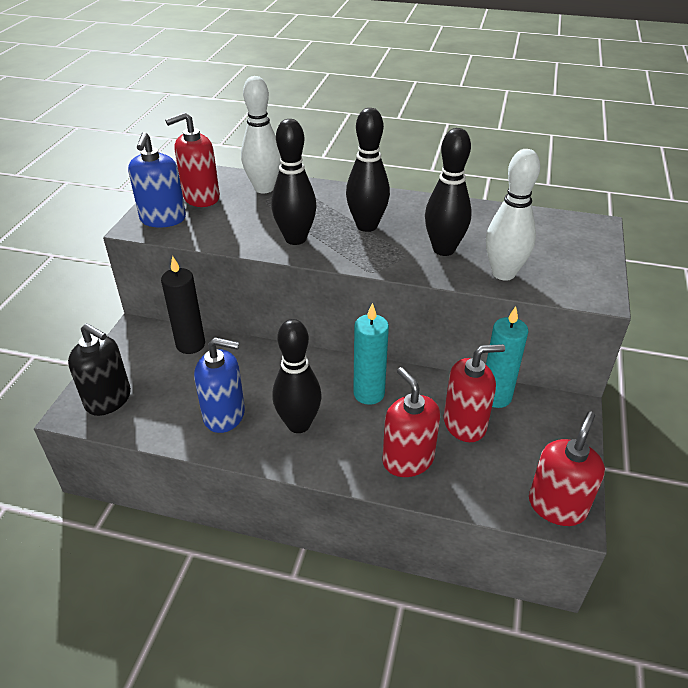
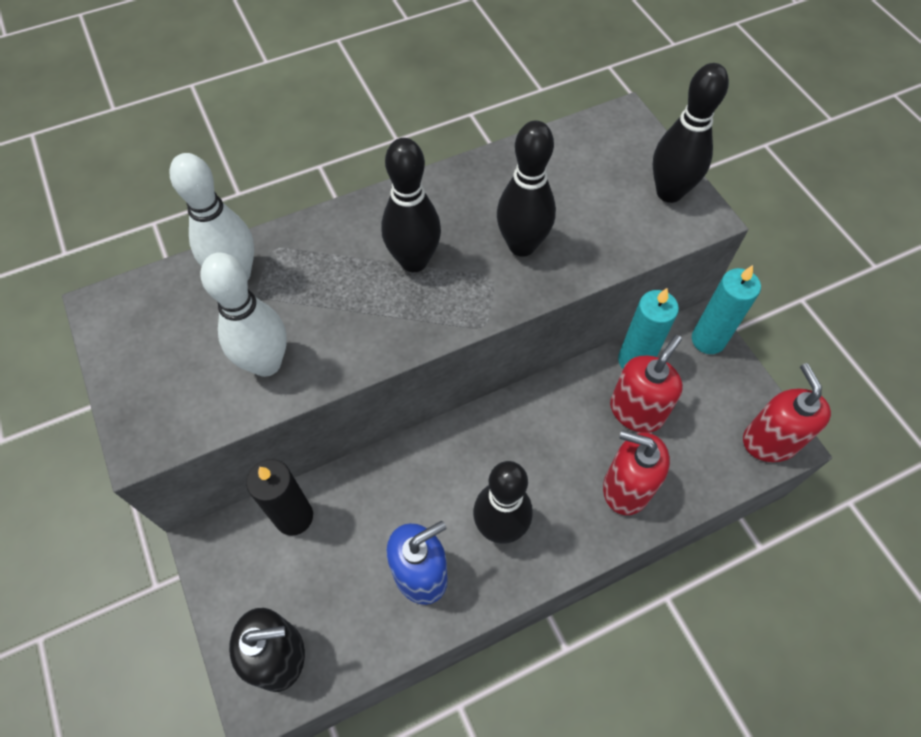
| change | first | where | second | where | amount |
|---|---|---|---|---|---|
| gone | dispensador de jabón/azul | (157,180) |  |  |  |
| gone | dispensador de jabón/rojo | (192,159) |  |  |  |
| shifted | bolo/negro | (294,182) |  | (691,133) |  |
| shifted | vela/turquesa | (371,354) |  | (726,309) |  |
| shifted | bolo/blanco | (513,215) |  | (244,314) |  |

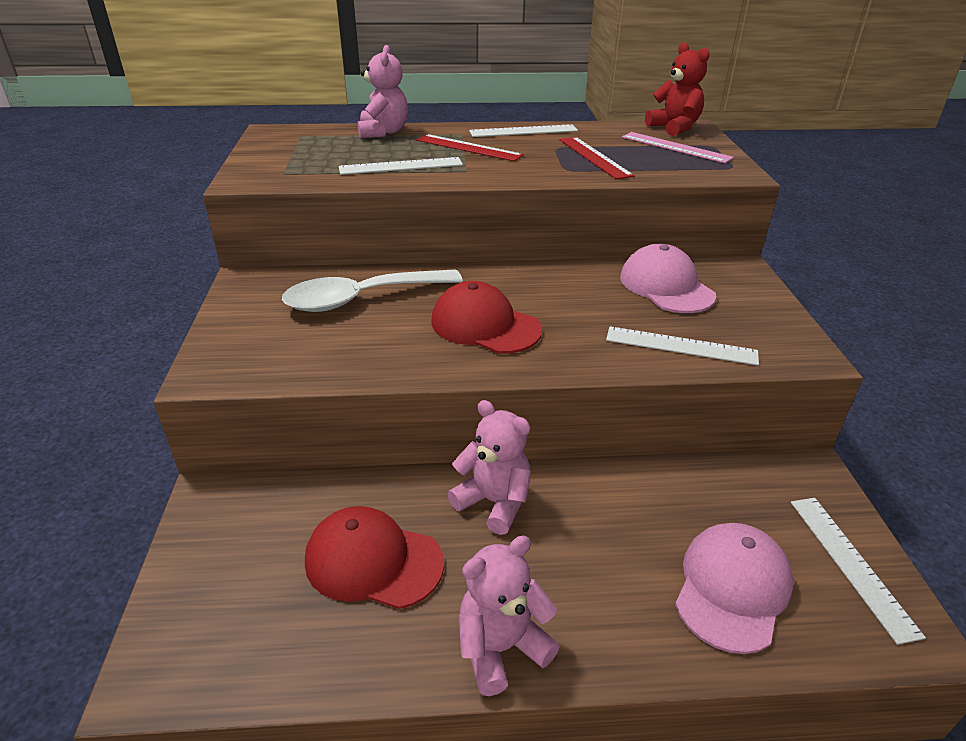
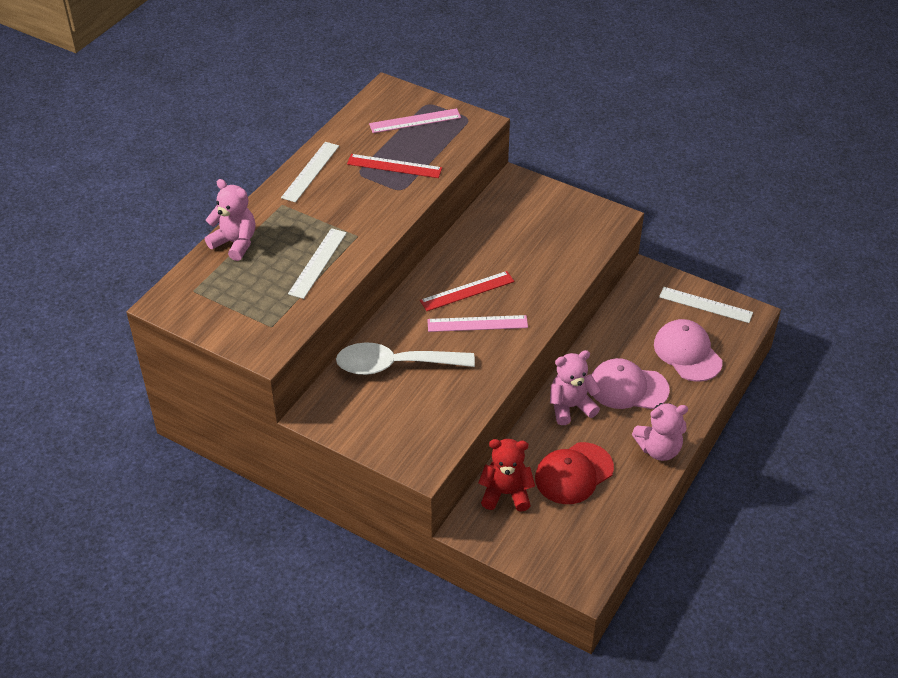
| change | first | where | second | where | amount |
|---|---|---|---|---|---|
| gone | regla/blanco | (682,346) |  |  |  |
| shifted | regla/rojo | (470,147) |  | (467,291) |  |
| shifted | gorra/rosa | (668,278) |  | (631,383) |  |
| shifted | osito/rojo | (677,89) |  | (506,475) |  |
| swapped | gorra/rojo | (486,317) | regla/rosa | (477,323) |  |
| rotated | cuchara/blanco | (372,290) |  | (405,358) | 75 degrees clockwise |
| rotated | osito/rosa | (509,616) |  | (660,432) | 105 degrees counterclockwise |

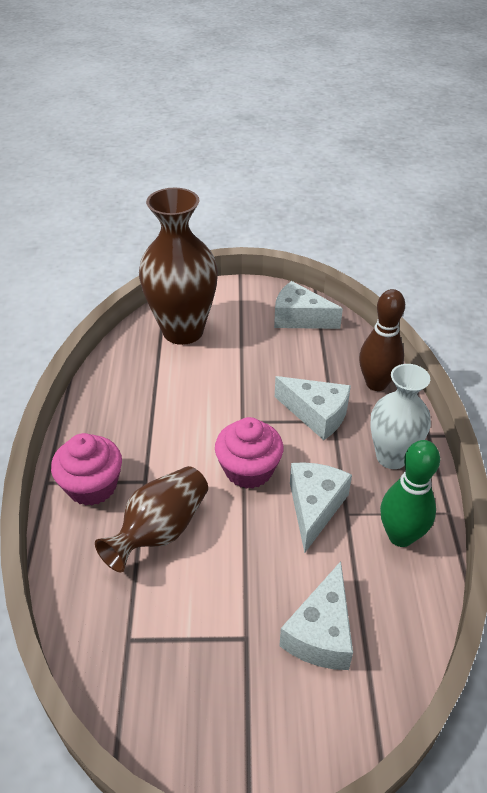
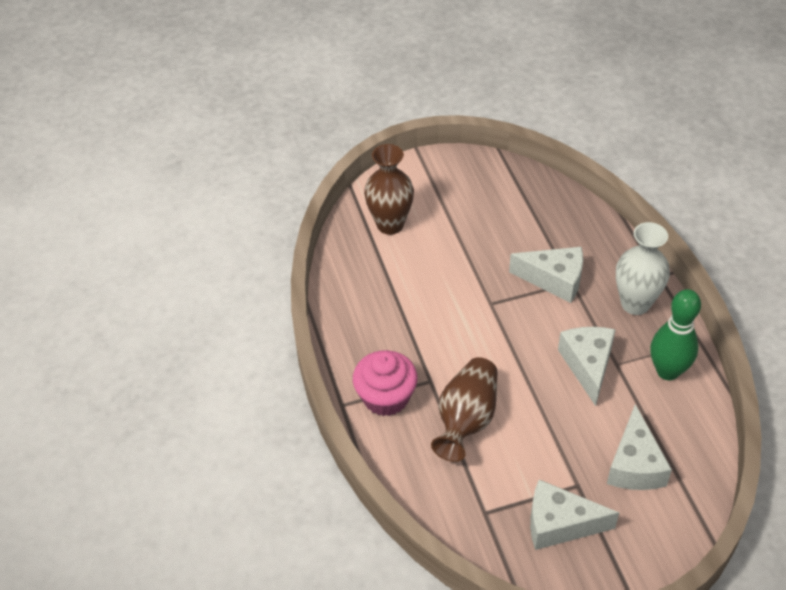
| change | first | where | second | where | amount |
|---|---|---|---|---|---|
| gone | magdalena/rosa | (249,453) |  |  |  |
| gone | bolo/marrón | (382,340) |  |  |  |
| shifted | queso/blanco | (308,305) |  | (574,514) |  |
| scaled | florero/marrón | (178,266) |  | (389,189) | x0.64 |

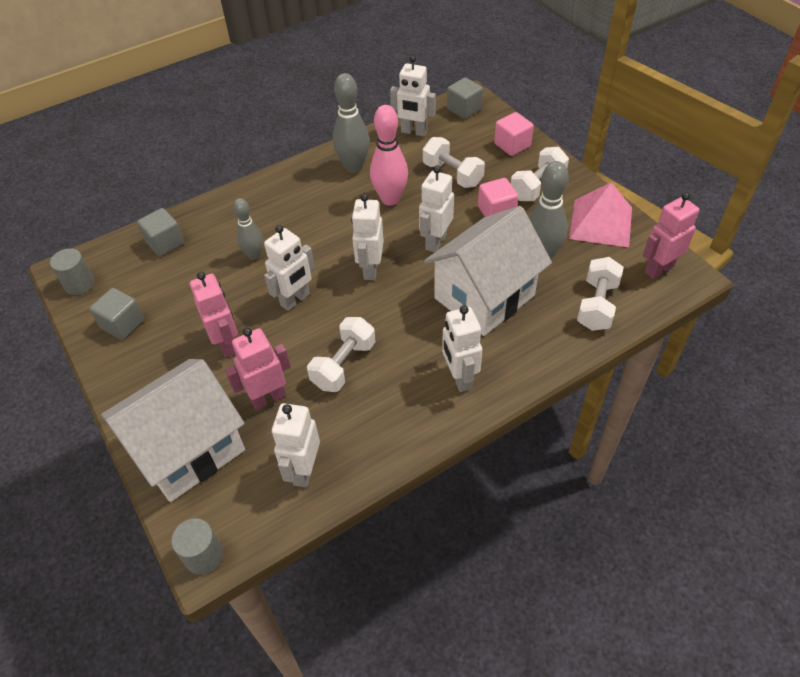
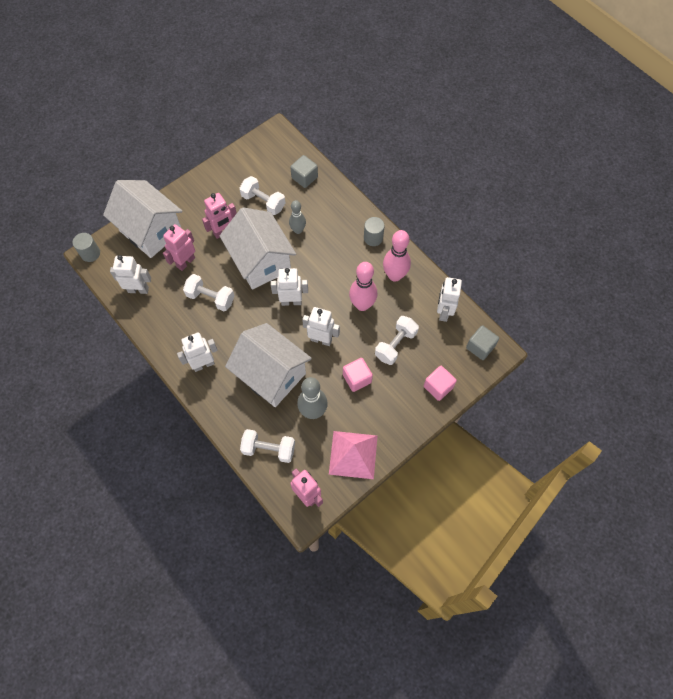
| change | first | where | second | where | amount |
|---|---|---|---|---|---|
| gone | cubo/gris | (116,314) |  |  |  |
| shifted | cilindro/gris | (72,271) |  | (374,231) |  |
| shifted | mancuerna/blanco | (540,174) |  | (262,195) |  |
| swapped | robot/blanco | (289,268) | casa/blanco | (258,248) |  |
| repainted | bolo/gris | (351,123) | bolo/rosa | (397,256) |  |
| rotated | robot/rosa | (258,369) |  | (179,247) | 105 degrees counterclockwise |

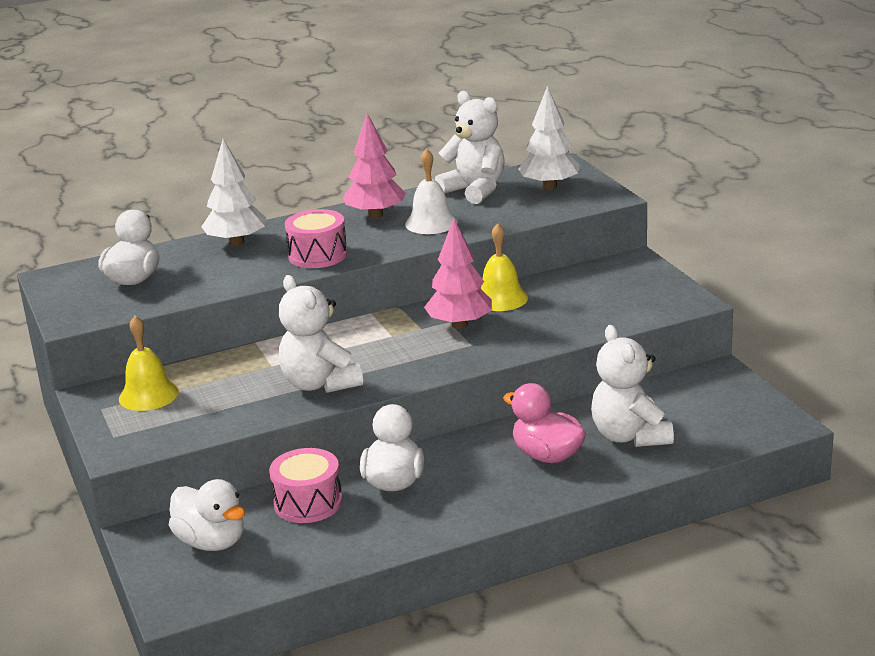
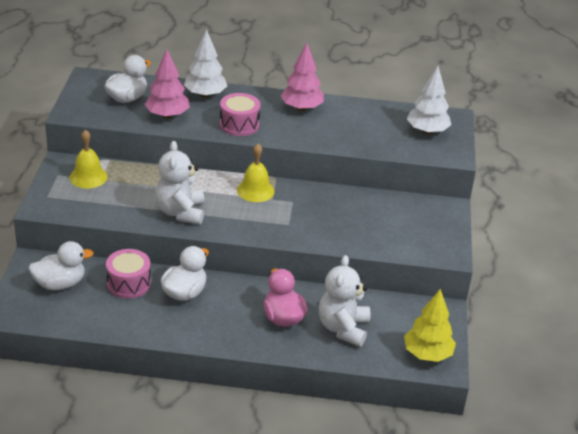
| change | first | where | second | where | amount |
|---|---|---|---|---|---|
| gone | campana/blanco | (431,191) |  |  |  |
| gone | osito/blanco | (470,147) |  |  |  |
| new |  |  | árbol/amarillo | (430,325) |  |
| shifted | árbol/rosa | (458,273) |  | (167,84) |  |
| shifted | campana/amarillo | (504,267) |  | (255,173) |  |
| rotated | pato/blanco | (207,515) |  | (61,265) | 90 degrees counterclockwise |

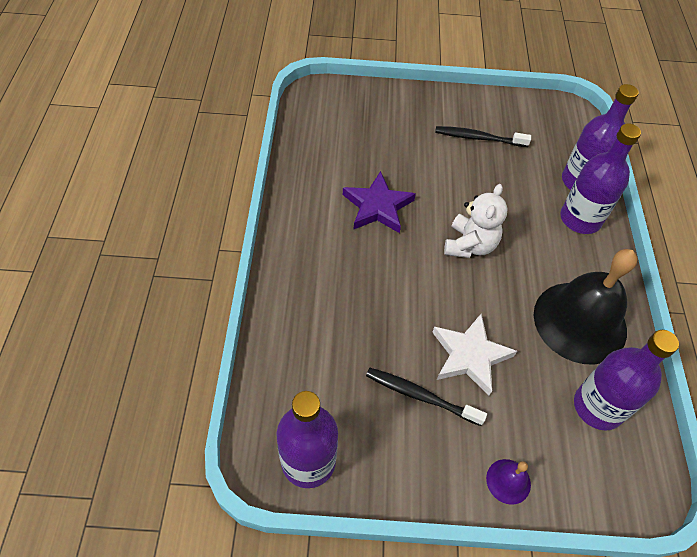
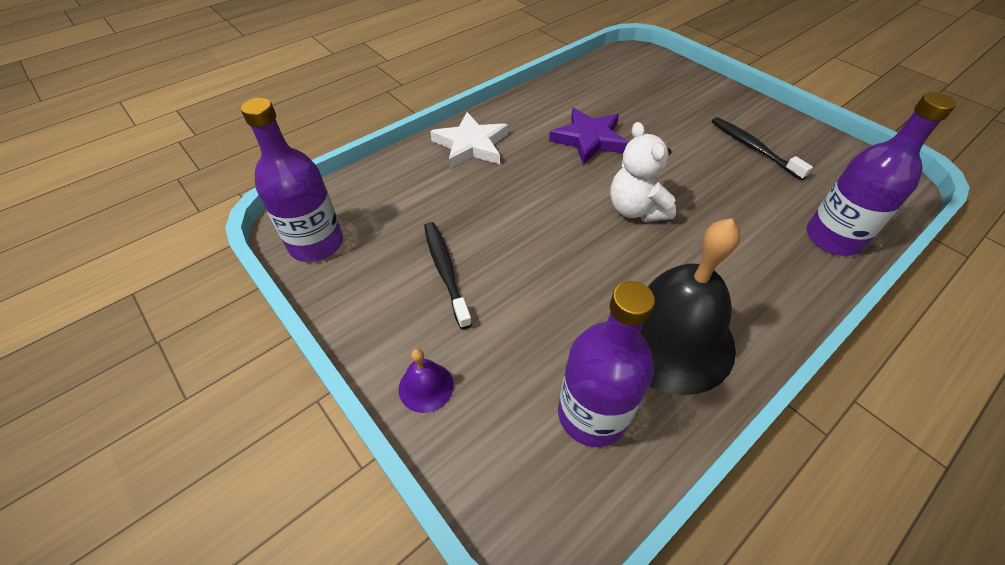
| change | first | where | second | where | amount |
|---|---|---|---|---|---|
| gone | botella/morado | (600,178) |  |  |  |
| shifted | estrella/blanco | (474,355) |  | (469,140) |  |
| rotated | osito/blanco | (476,221) |  | (643,172) | 90 degrees clockwise |

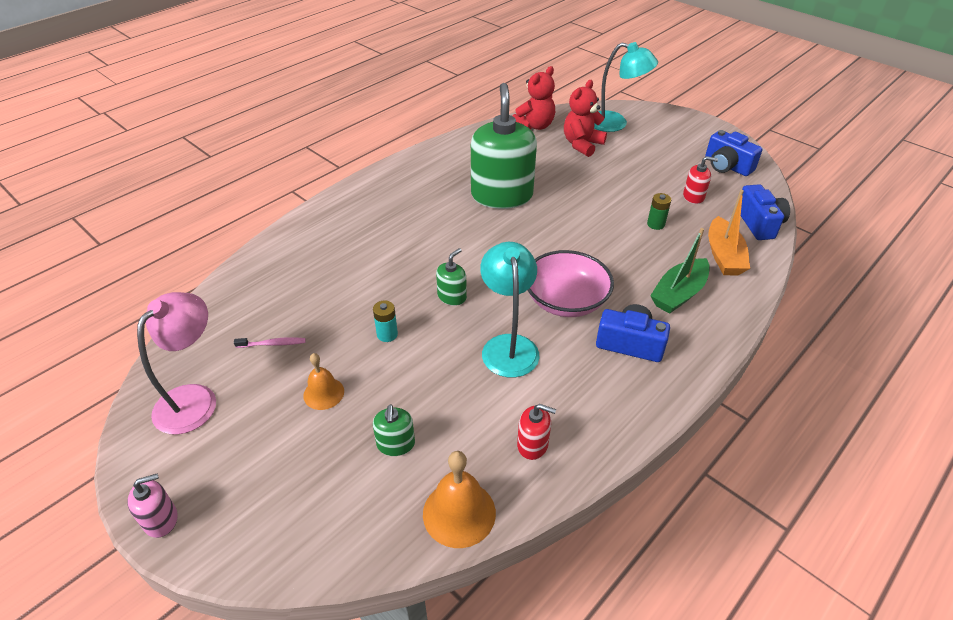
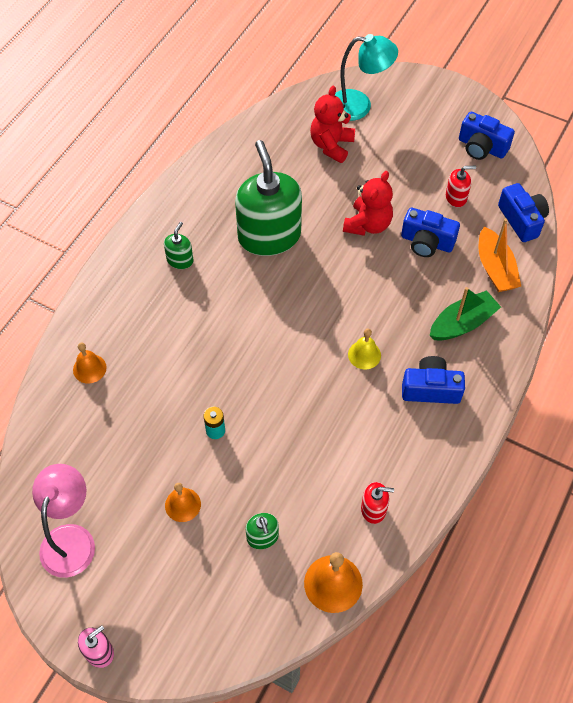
| change | first | where | second | where | amount |
|---|---|---|---|---|---|
| gone | cepillo de dientes/rosa | (270,342) |  |  |  |
| gone | lámpara/turquesa | (510,310) |  |  |  |
| new |  |  | campana/naranja | (90,363) |  |
| shifted | dispensador de jabón/verde | (451,277) |  | (178,245) |  |
| shifted | osito/rojo | (534,98) |  | (368,203) |  |
| swapped | cuenco/rosa | (570,283) | campana/amarillo | (364,348) |  |
| swapped | pila/verde | (659,211) | cámara/azul | (430,232) |  |
| rotated | barco/verde | (680,271) |  | (465,314) | 150 degrees counterclockwise |

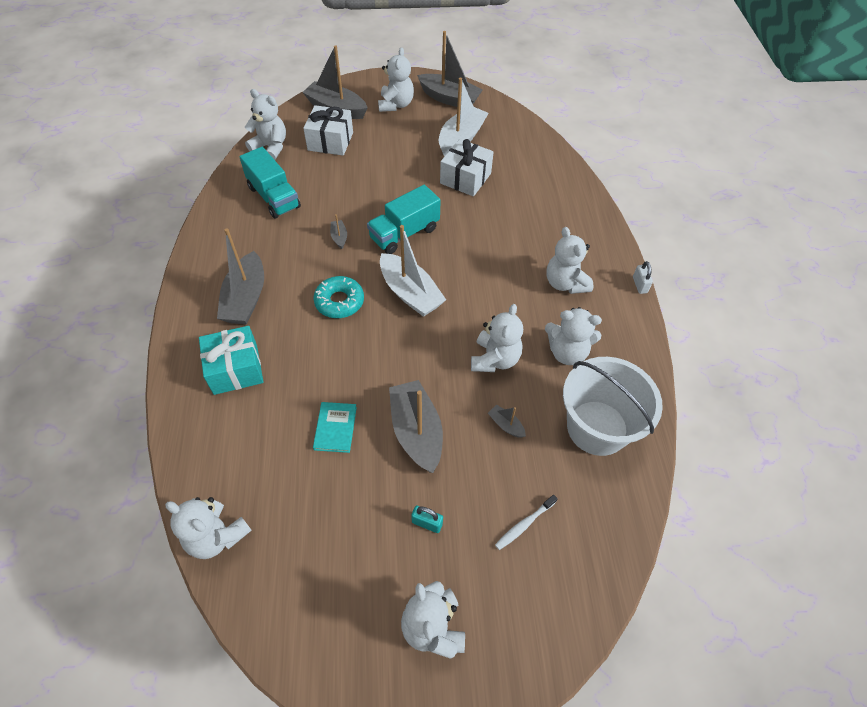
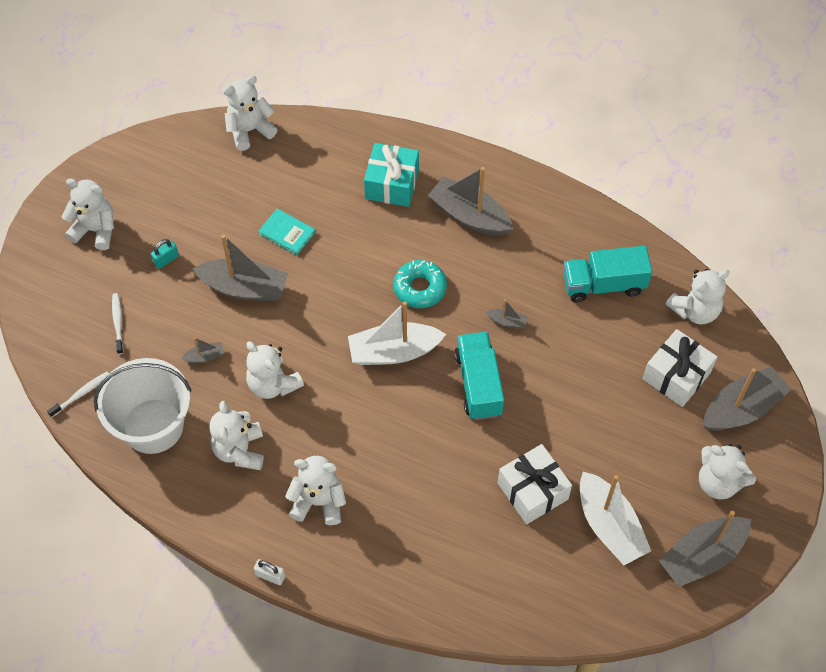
| change | first | where | second | where | amount |
|---|---|---|---|---|---|
| new |  |  | cepillo de dientes/blanco | (78,394) |  |
| rotated | osito/blanco | (573,336) |  | (236,435) | 45 degrees counterclockwise |

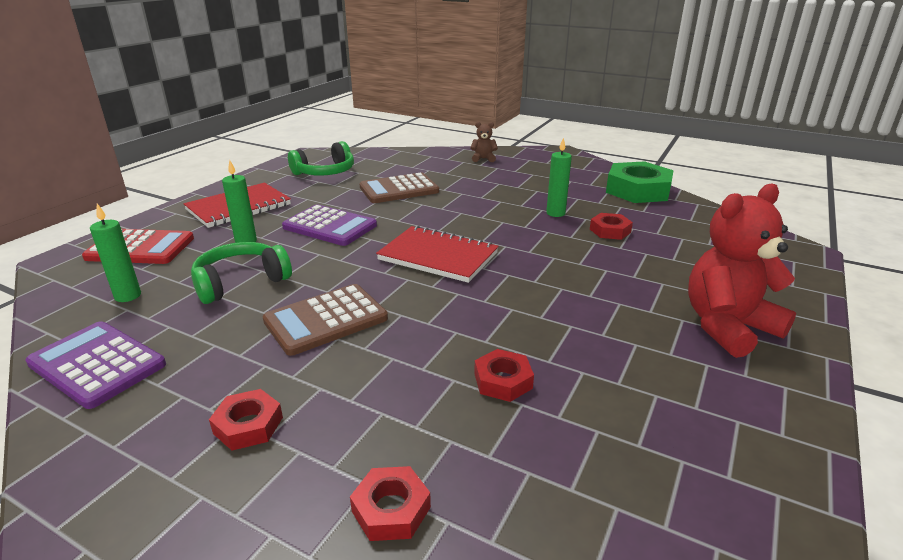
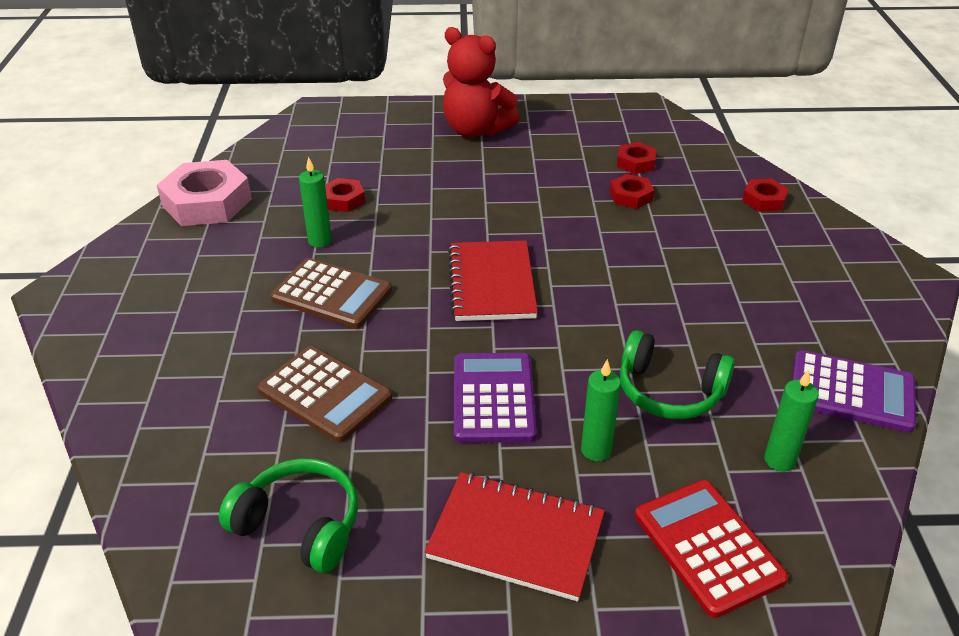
| change | first | where | second | where | amount |
|---|---|---|---|---|---|
| gone | osito/marrón | (484,142) |  |  |  |
| shifted | tuerca/rojo | (246,420) |  | (636,158) |  |
| shifted | calculadora/marrón | (325,320) |  | (331,293) |  |
| repainted | tuerca/verde | (640,182) | tuerca/rosa | (204,193) |  |
| rotated | calculadora/morado | (96,365) |  | (854,391) | 75 degrees counterclockwise |

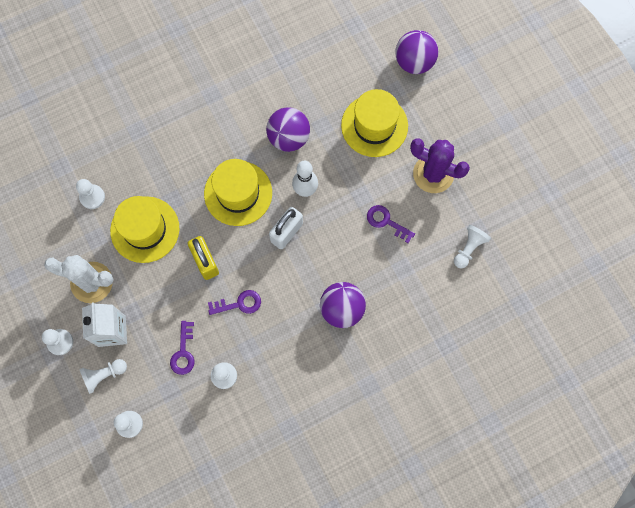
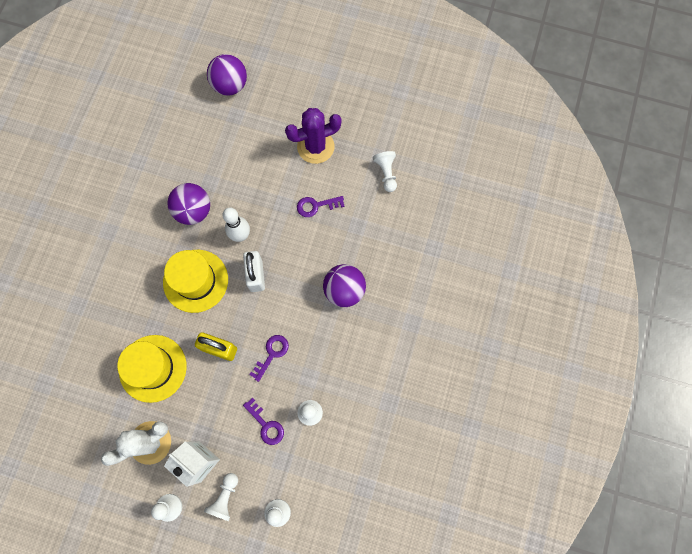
| change | first | where | second | where | amount |
|---|---|---|---|---|---|
| gone | peón/blanco | (90,194) |  |  |  |
| gone | sombrero/amarillo | (374,123) |  |  |  |

